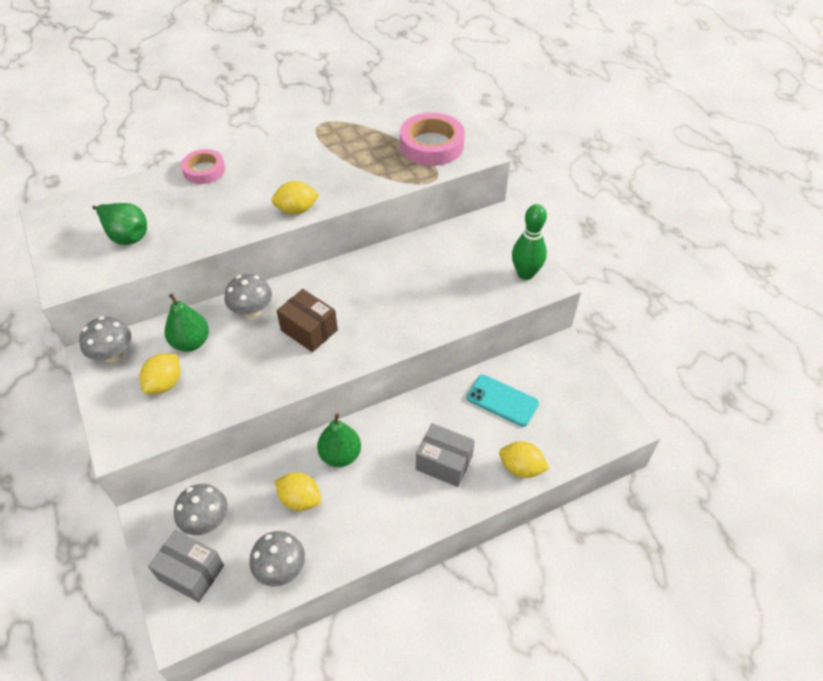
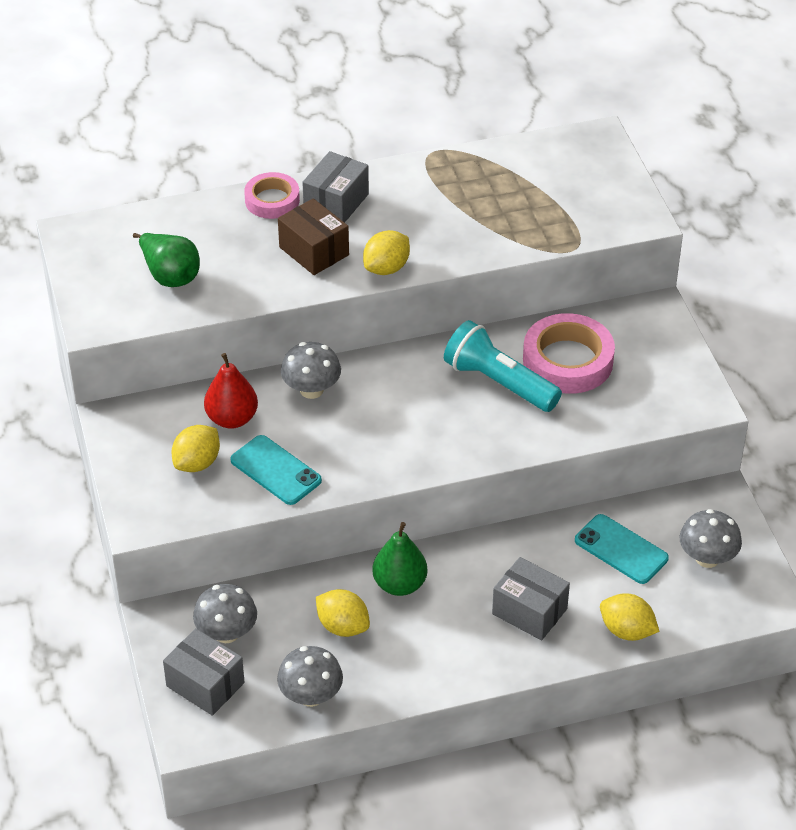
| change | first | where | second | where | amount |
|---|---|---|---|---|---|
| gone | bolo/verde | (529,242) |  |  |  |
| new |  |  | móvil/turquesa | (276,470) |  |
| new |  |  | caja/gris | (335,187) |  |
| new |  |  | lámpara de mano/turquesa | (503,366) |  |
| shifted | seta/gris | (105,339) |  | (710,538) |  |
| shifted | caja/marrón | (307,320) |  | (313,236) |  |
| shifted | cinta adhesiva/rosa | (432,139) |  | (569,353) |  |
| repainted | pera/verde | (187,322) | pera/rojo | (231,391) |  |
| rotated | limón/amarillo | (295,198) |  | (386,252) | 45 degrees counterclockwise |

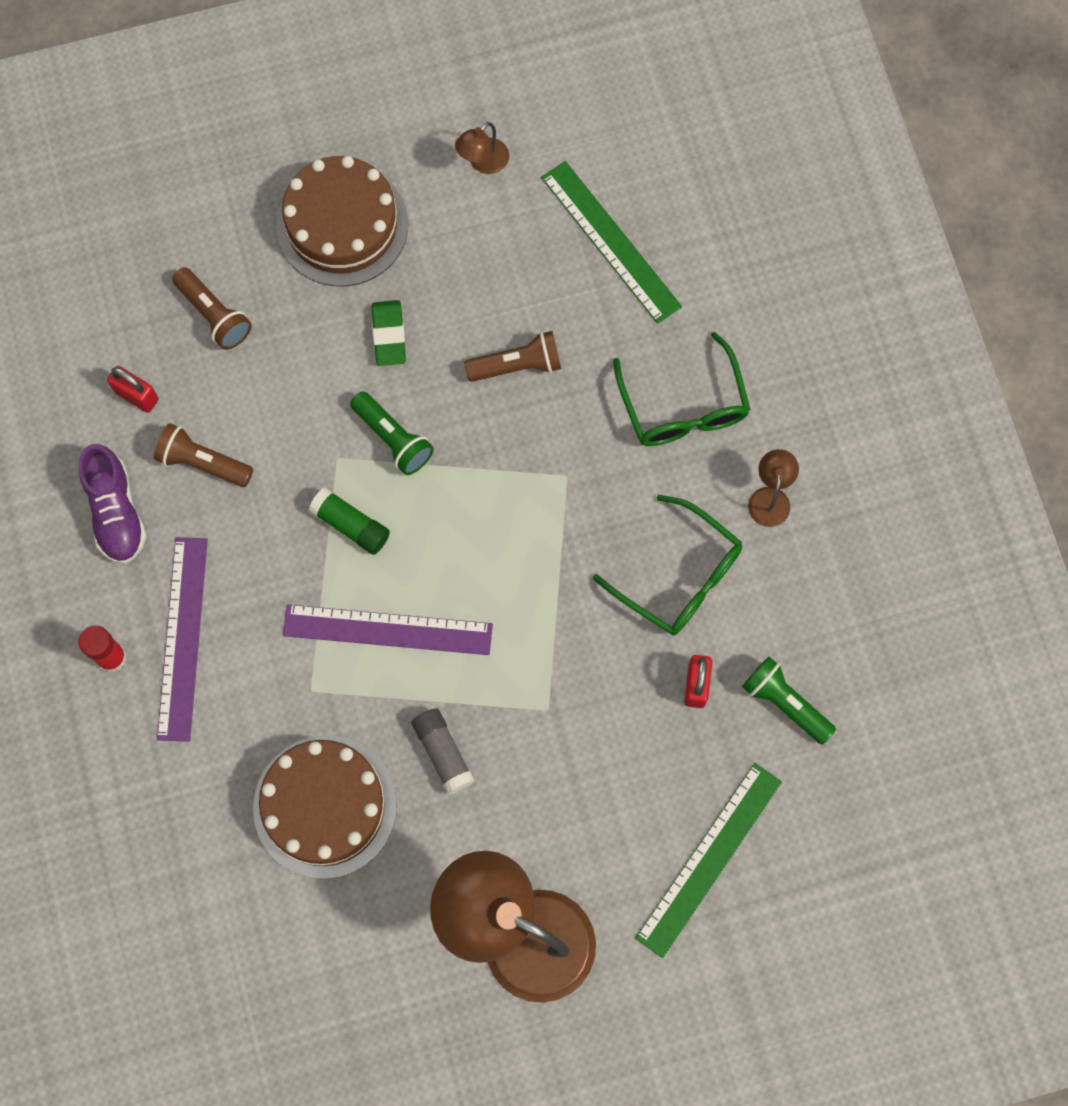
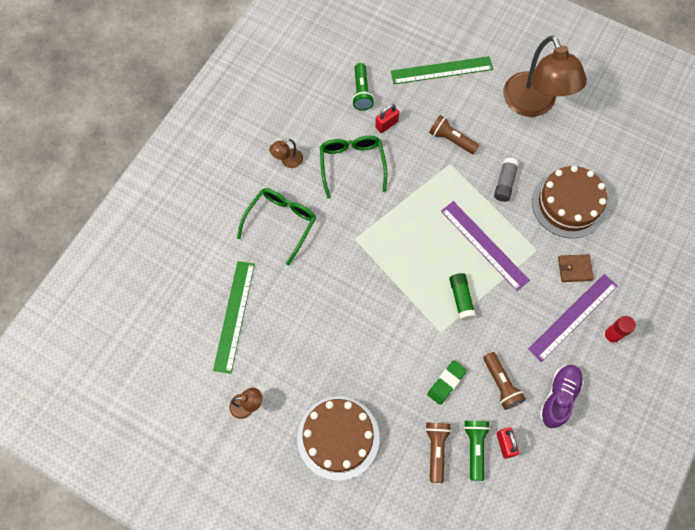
| change | first | where | second | where | amount |
|---|---|---|---|---|---|
| new |  |  | cartera/marrón | (576,268) |  |
| shifted | lámpara de mano/verde | (392,433) |  | (477,451) |  |
| shifted | goma de borrar/verde | (389,333) |  | (447,382) |  |
| shifted | lámpara de mano/marrón | (512,356) |  | (454,134) |  |

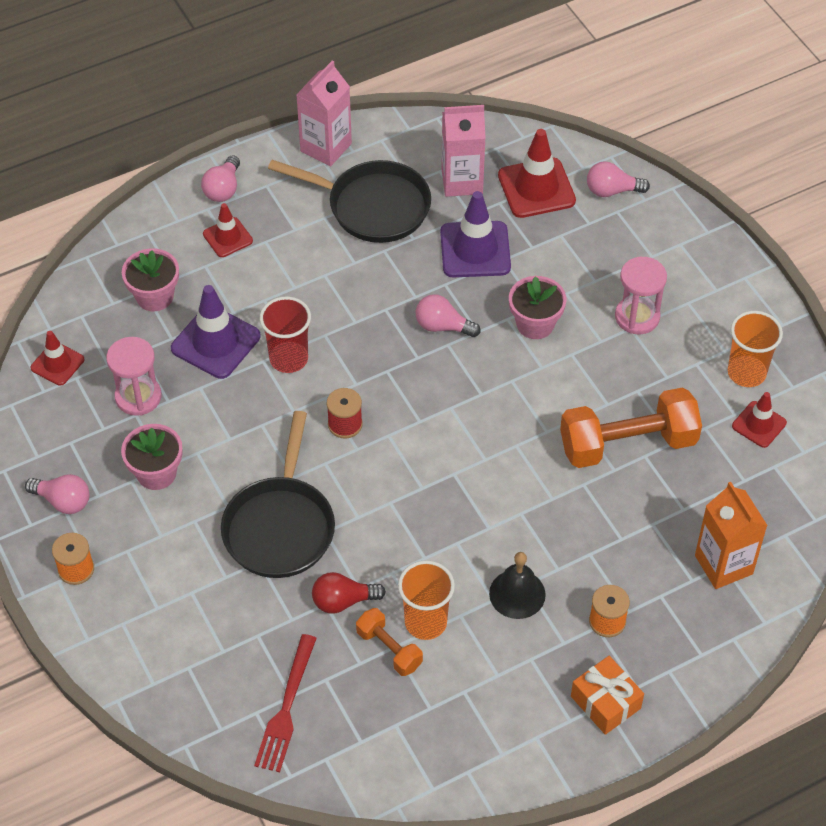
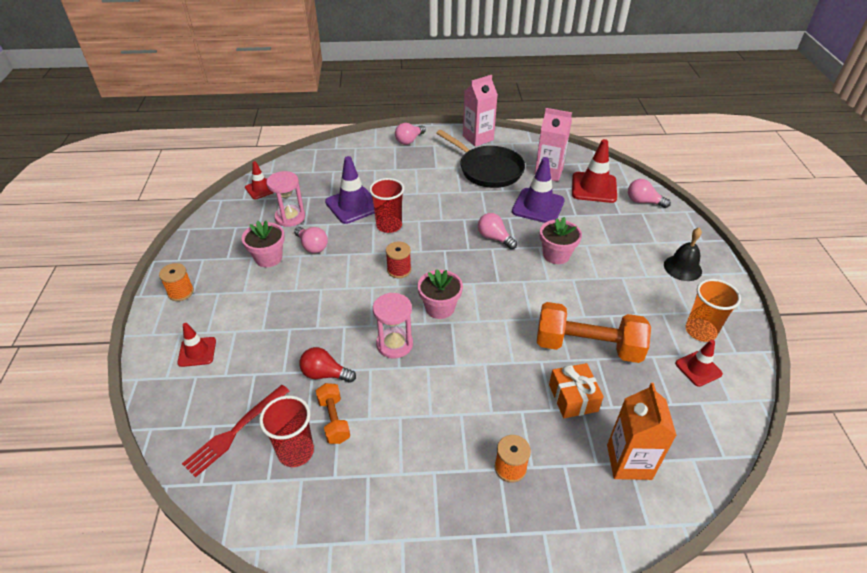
| change | first | where | second | where | amount |
|---|---|---|---|---|---|
| gone | sartén/negro | (278,494) |  |  |  |
| gone | vaso/naranja | (426,600) |  |  |  |
| new |  |  | vaso/rojo | (286,431) |  |
| shifted | bombilla/rosa | (57,494) |  | (311,240) |  |
| shifted | maceta/rosa | (150,280) |  | (440,294) |  |
| shifted | cono de tráfico/rojo | (228,230) |  | (196,345) |  |
| shifted | campana/negro | (517,585) |  | (683,254) |  |
| shifted | regalo/naranja | (607,695) |  | (576,390) |  |
| shifted | reloj de arena/rosa | (641,295) |  | (393,326) |  |

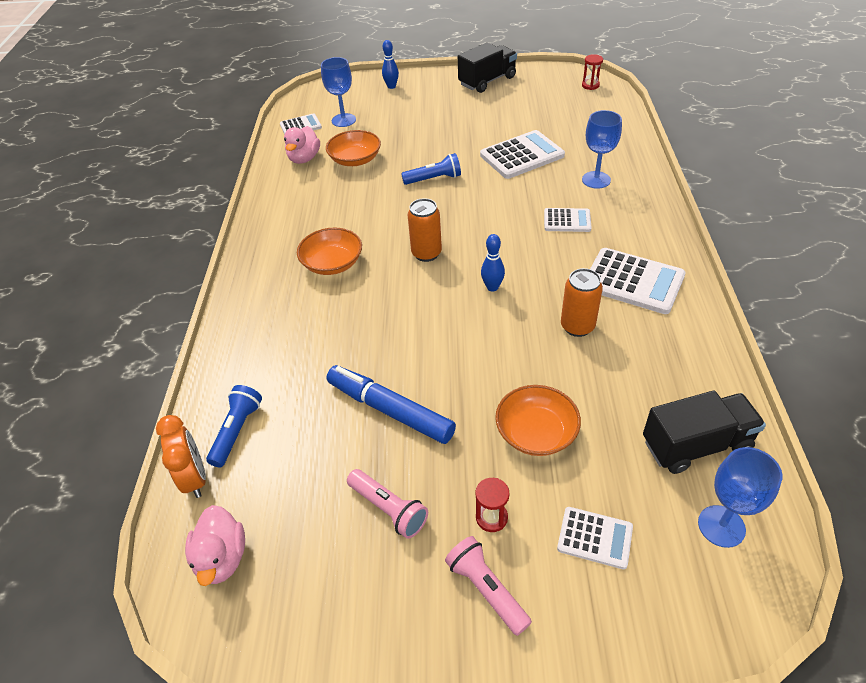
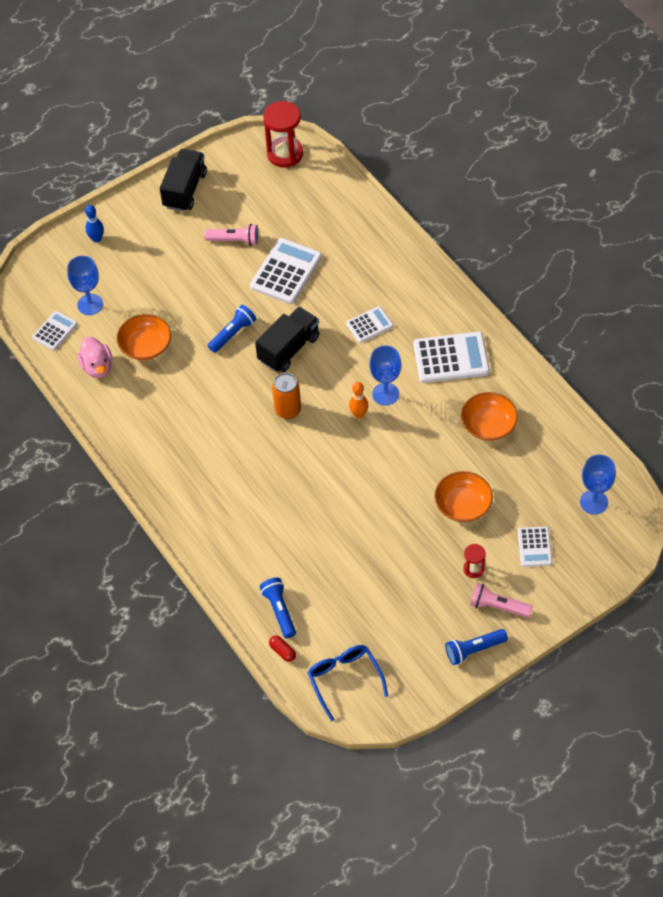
| change | first | where | second | where | amount |
|---|---|---|---|---|---|
| gone | rotulador/azul | (391,404) |  |  |  |
| gone | lata/naranja | (582,302) |  |  |  |
| new |  |  | lámpara de mano/azul | (476,647) |  |
| shifted | cuenco/naranja | (329,251) |  | (489,416) |  |
| shifted | lámpara de mano/rosa | (387,504) |  | (231,235) |  |
| shifted | copa/azul | (602,149) |  | (385,375) |  |
| shifted | camión/negro | (704,432) |  | (287,339) |  |
| swapped | despertador/naranja | (181,456) | cápsula/rojo | (282,649) |  |
| swapped | pato/rosa | (215,545) | gafas/azul | (348,683) |  |
| repainted | bolo/azul | (493,263) | bolo/naranja | (358,400) |  |
| rotated | calculadora/blanco | (595,538) |  | (535,547) | 105 degrees clockwise |
| scaled | reloj de arena/rojo | (592,72) |  | (283,134) | x2.00 |

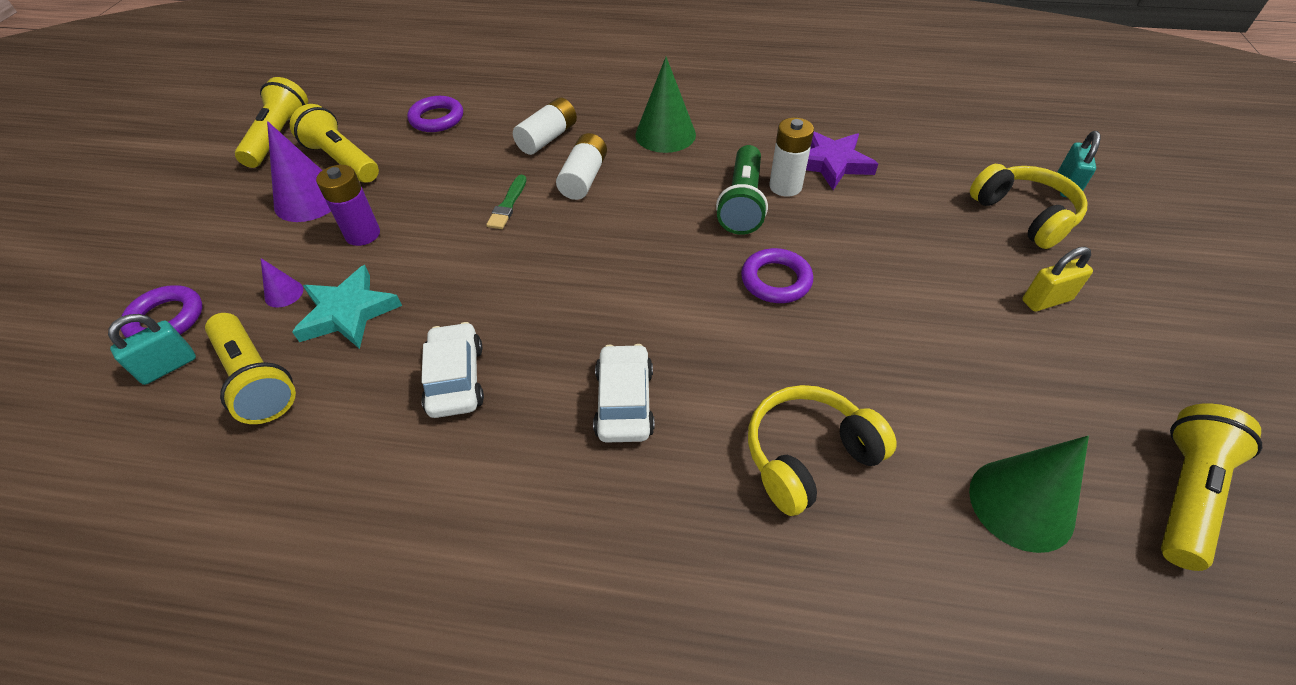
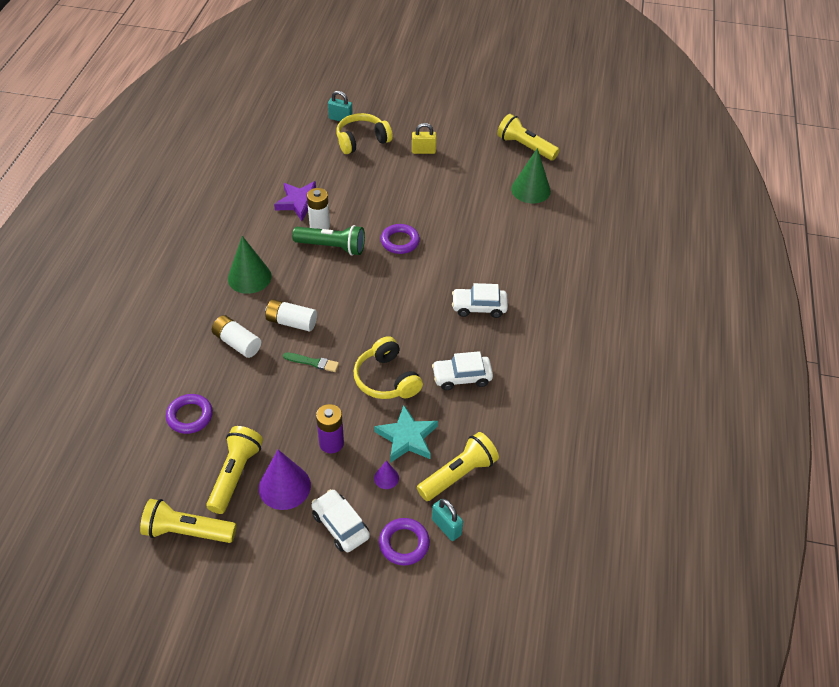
| change | first | where | second | where | amount |
|---|---|---|---|---|---|
| new |  |  | coche/blanco | (340,520) |  |
| shifted | auriculares/amarillo | (822,450) |  | (388,367) |  |
| rotated | lámpara de mano/amarillo | (334,143) |  | (234,470) | 150 degrees clockwise |
| rotated | candado/amarillo | (1057,279) |  | (424,138) | 75 degrees counterclockwise |

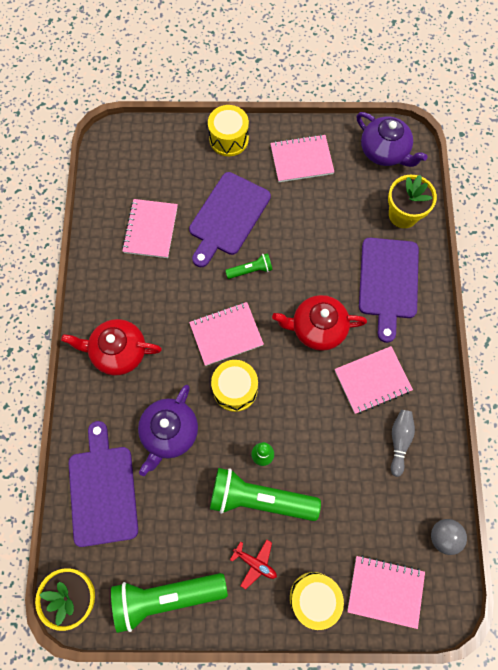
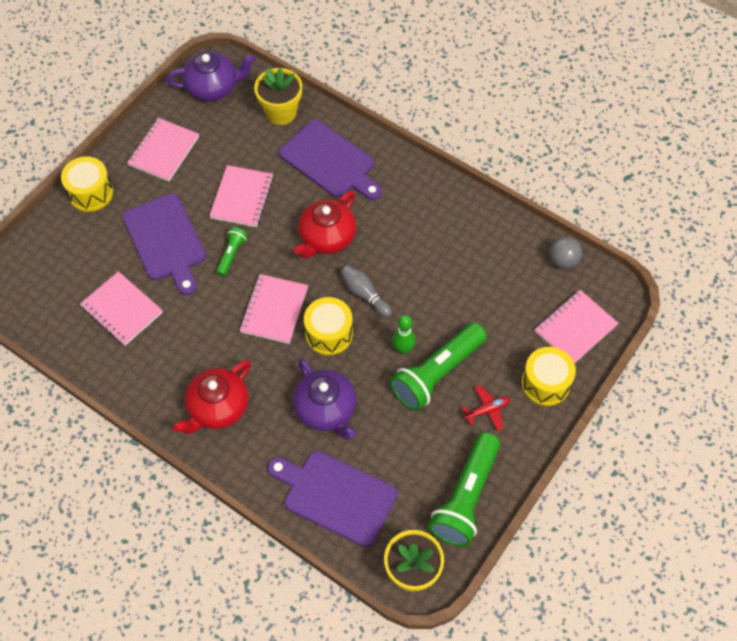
| change | first | where | second | where | amount |
|---|---|---|---|---|---|
| shifted | cuaderno/rosa | (374,380) |  | (241,196) |  |
| shifted | bolo/gris | (403,443) |  | (366,291) |  |

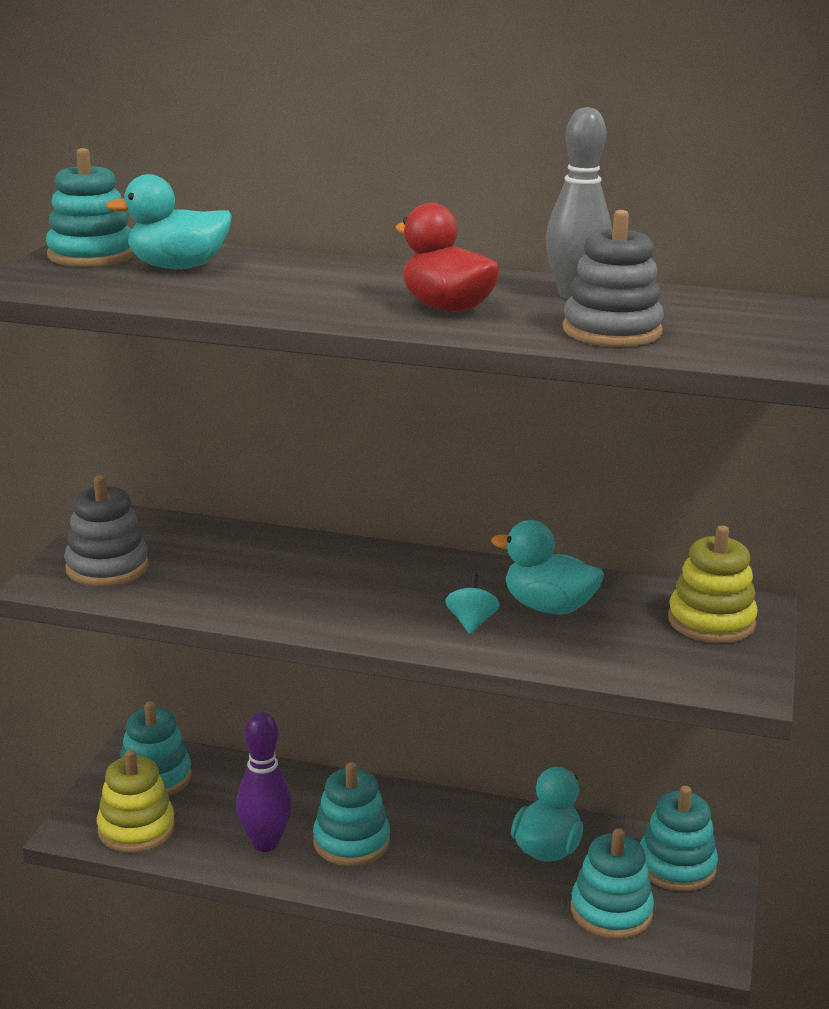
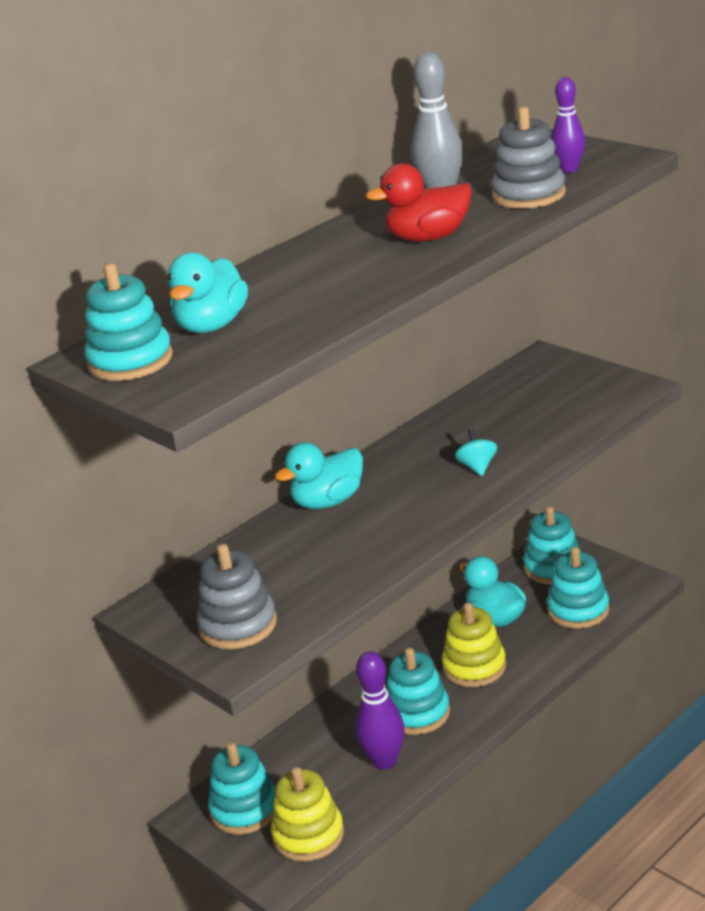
| change | first | where | second | where | amount |
|---|---|---|---|---|---|
| new |  |  | bolo/morado | (568,125) |  |
| shifted | pato/turquesa | (547,567) |  | (319,475) |  |
| shifted | juguete apilable/amarillo | (713,584) |  | (474,645) |  |
| rotated | peonza/turquesa | (472,603) |  | (476,452) | 45 degrees clockwise |

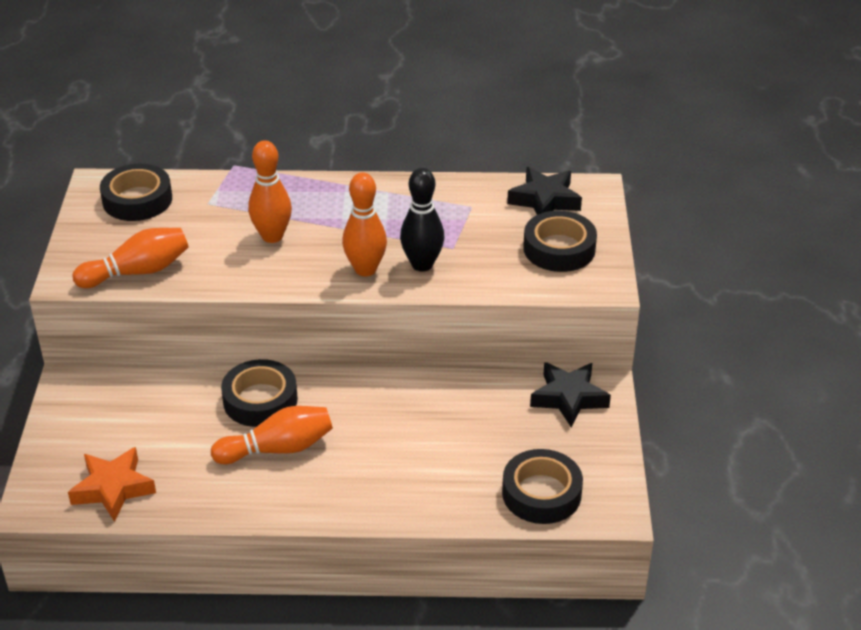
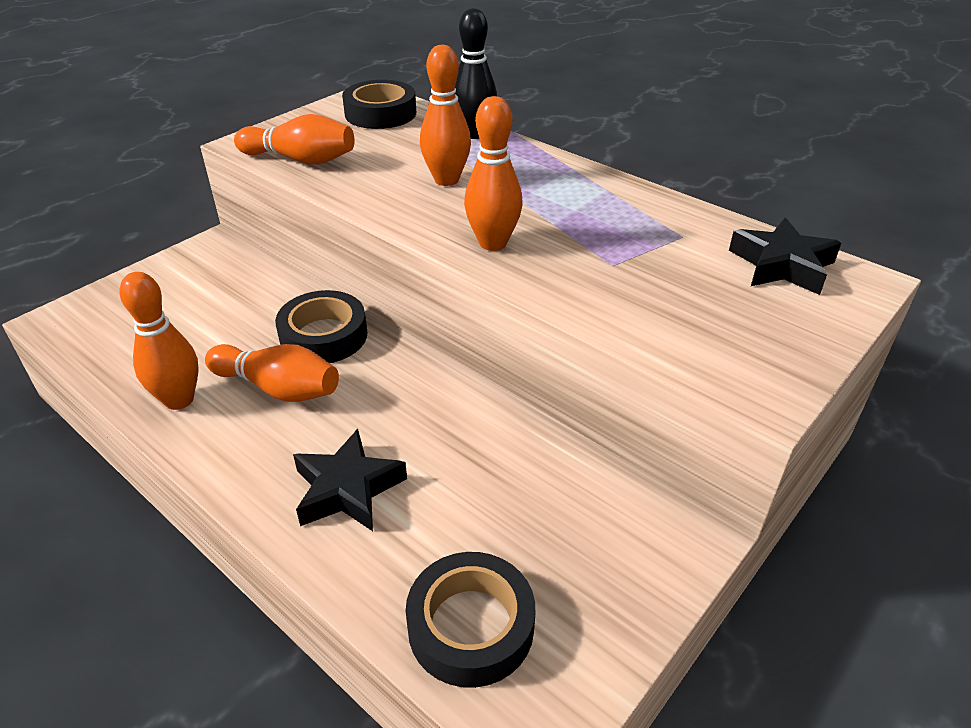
| change | first | where | second | where | amount |
|---|---|---|---|---|---|
| gone | estrella/naranja | (112,484) |  |  |  |
| gone | cinta adhesiva/negro | (560,241) |  |  |  |
| new |  |  | bolo/naranja | (158,341) |  |
| shifted | bolo/negro | (422,219) |  | (476,73) |  |
| shifted | estrella/negro | (570,395) |  | (350,480) |  |

